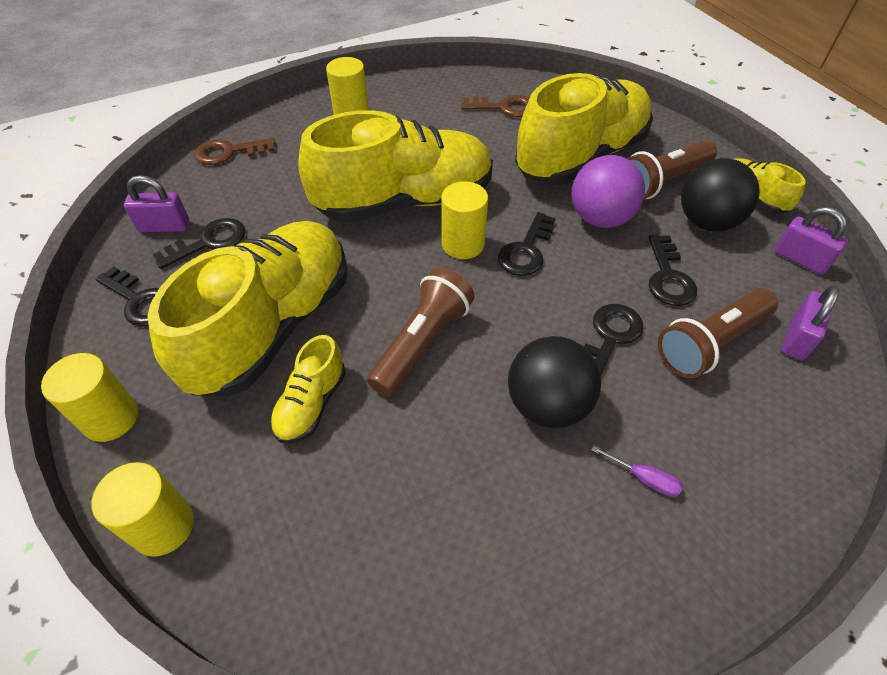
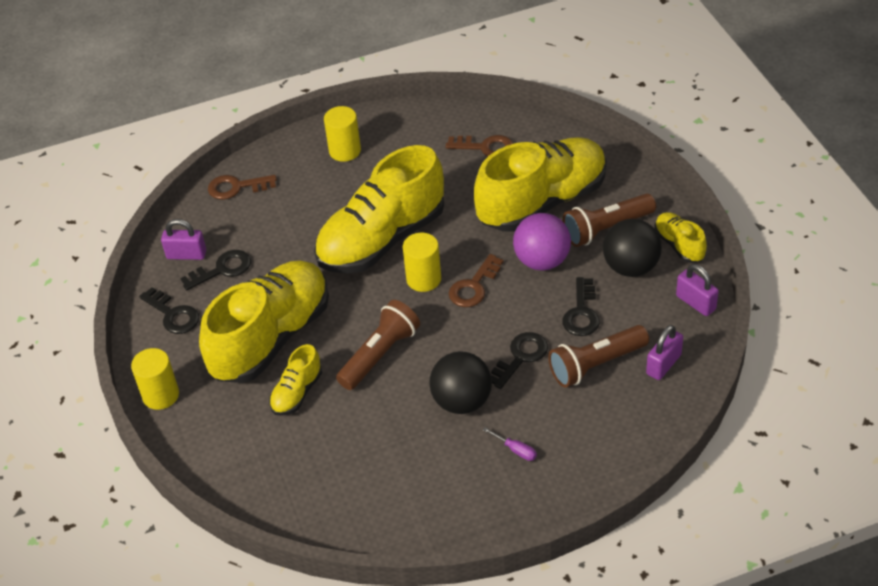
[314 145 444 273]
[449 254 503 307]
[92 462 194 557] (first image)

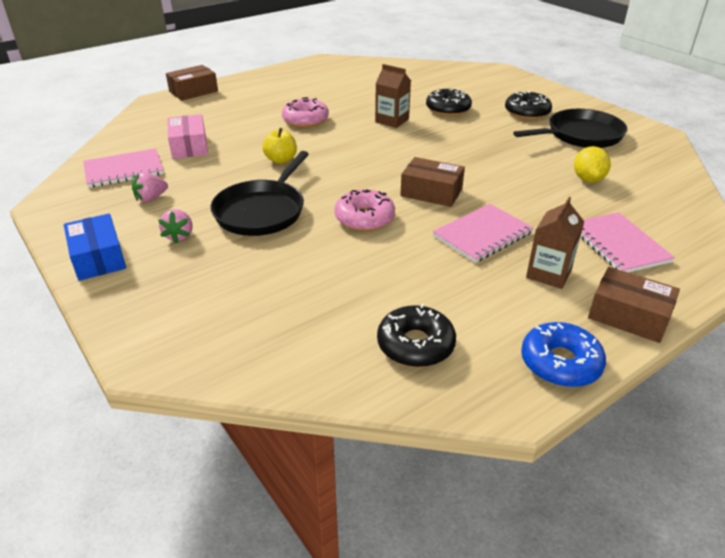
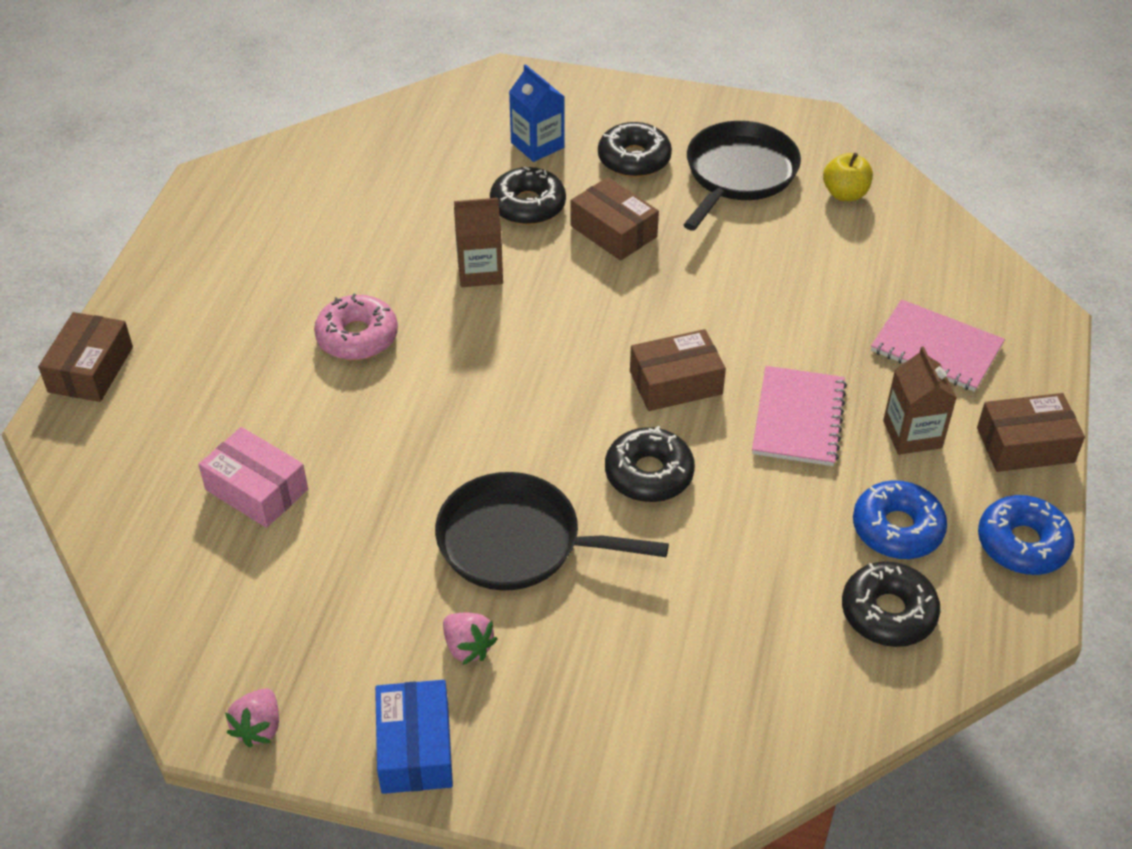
[823 153 873 201]
[574 146 611 183] (first image)
[83 148 164 188] (first image)
[435 472 669 590]
[225 688 279 747]
[605 426 695 502]
[375 680 453 794]
[509 64 565 162]
[570 177 659 261]
[853 480 947 559]

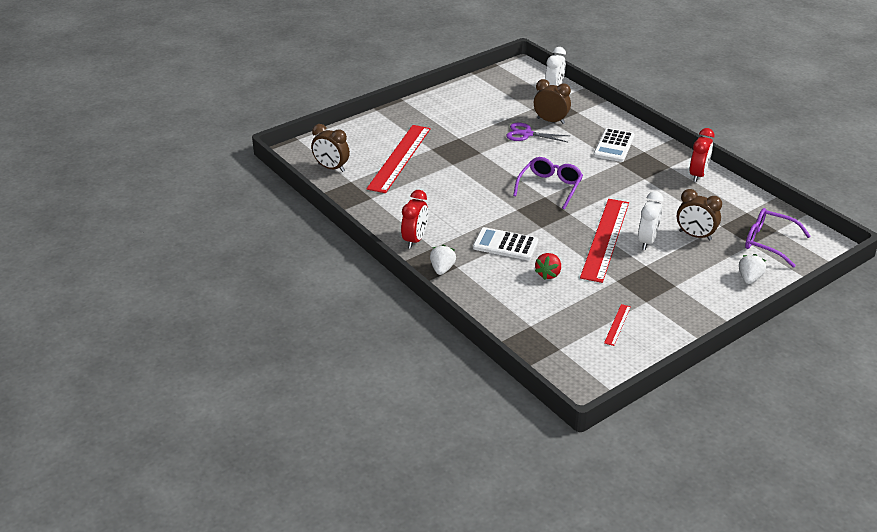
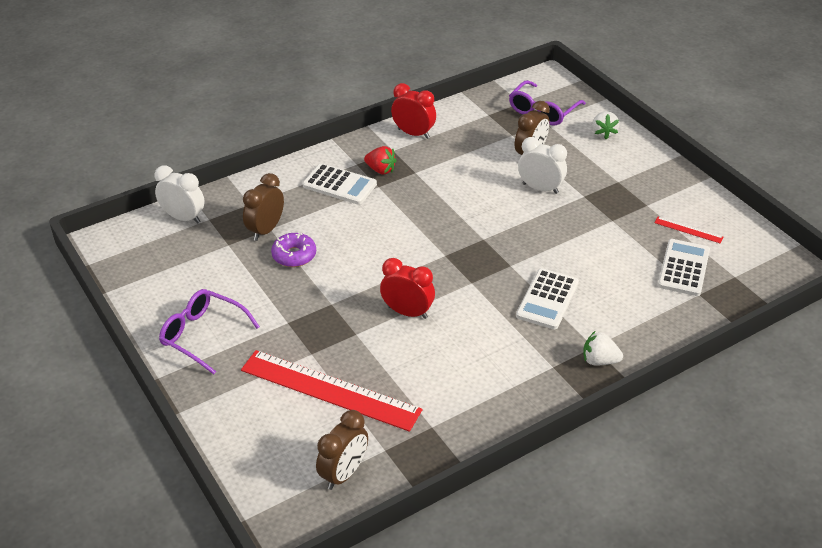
[271 233 316 267]
[159 289 260 374]
[380 258 435 319]
[580 199 629 283] (first image)
[364 146 397 175]
[592 111 619 139]
[658 239 710 296]

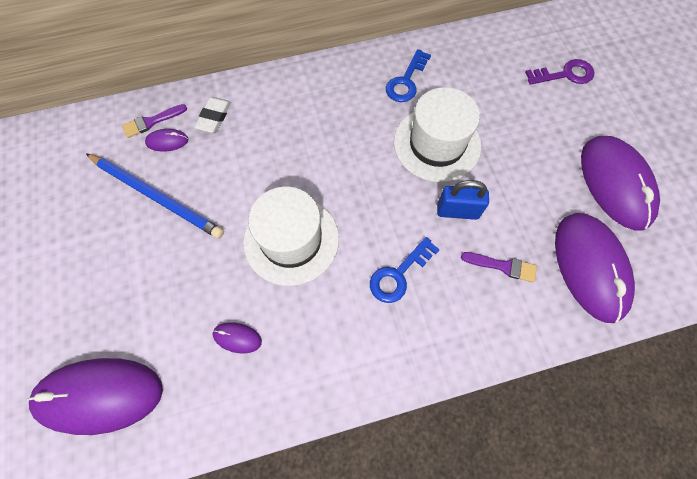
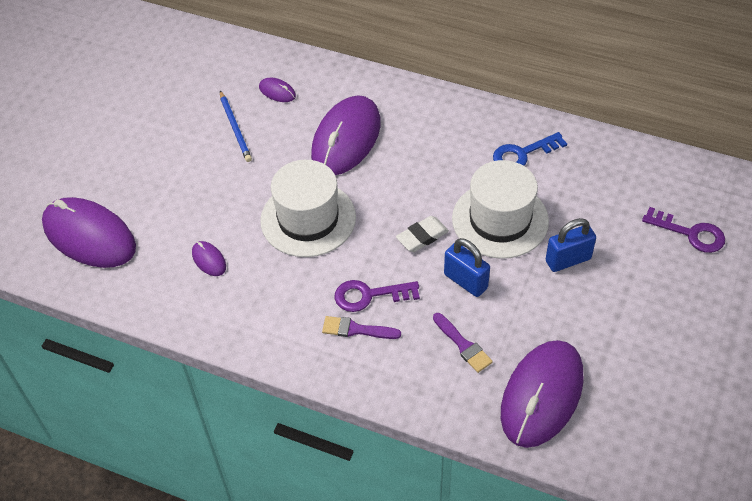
[396 216 449 252]
[322 316 401 339]
[311 95 381 175]
[220 91 252 162]
[335 280 420 312]
[546 218 596 272]

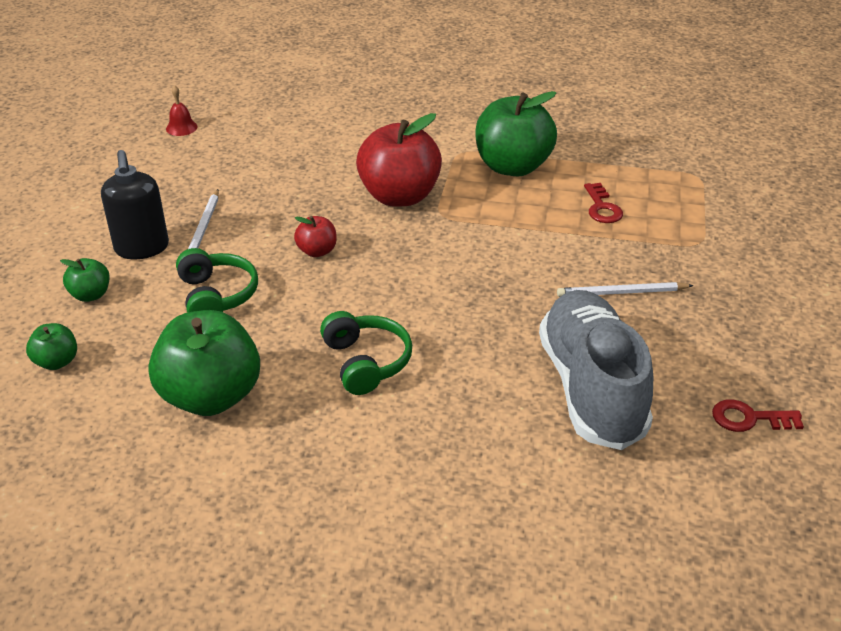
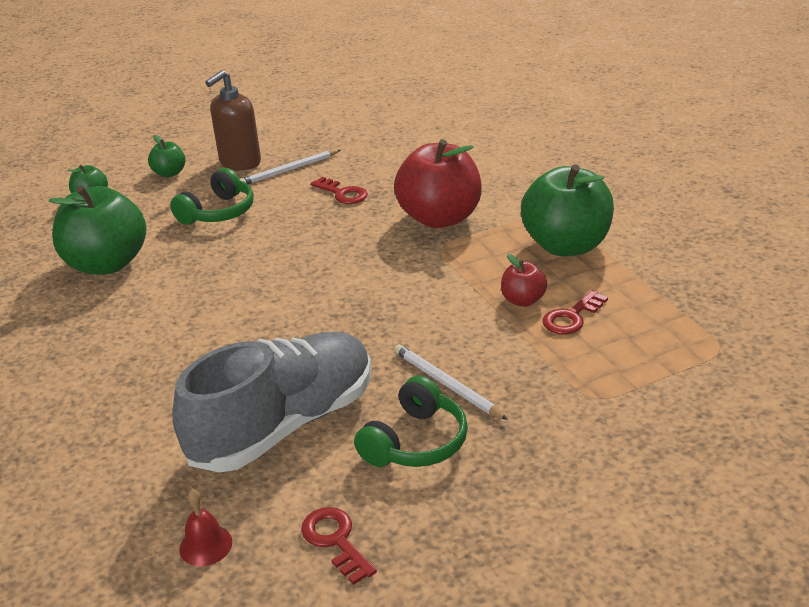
[179 489 232 566]
[205 70 261 170]
[501 254 547 307]
[354 376 468 467]
[311 177 368 204]

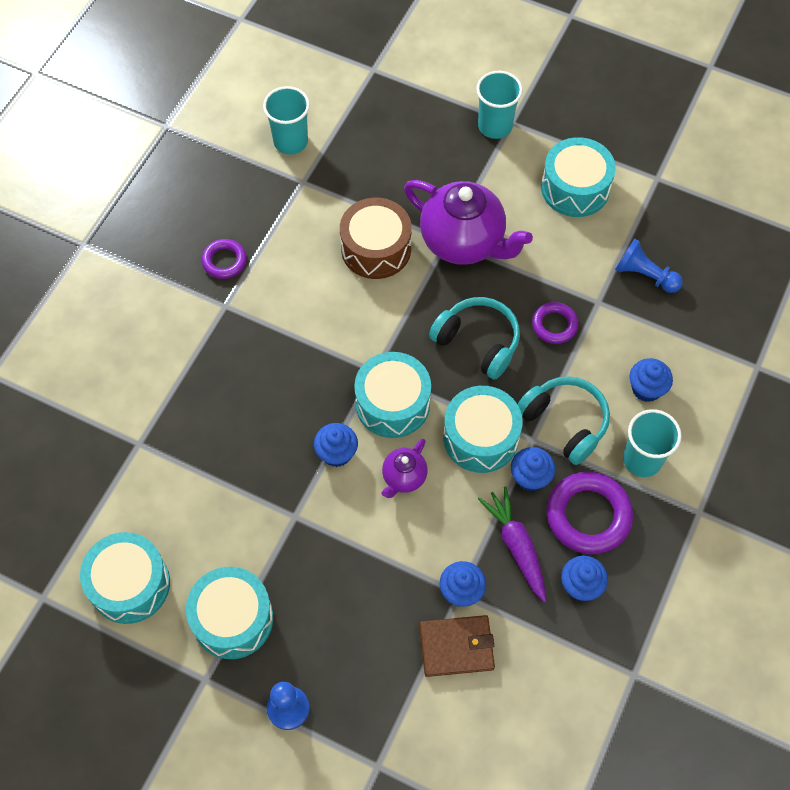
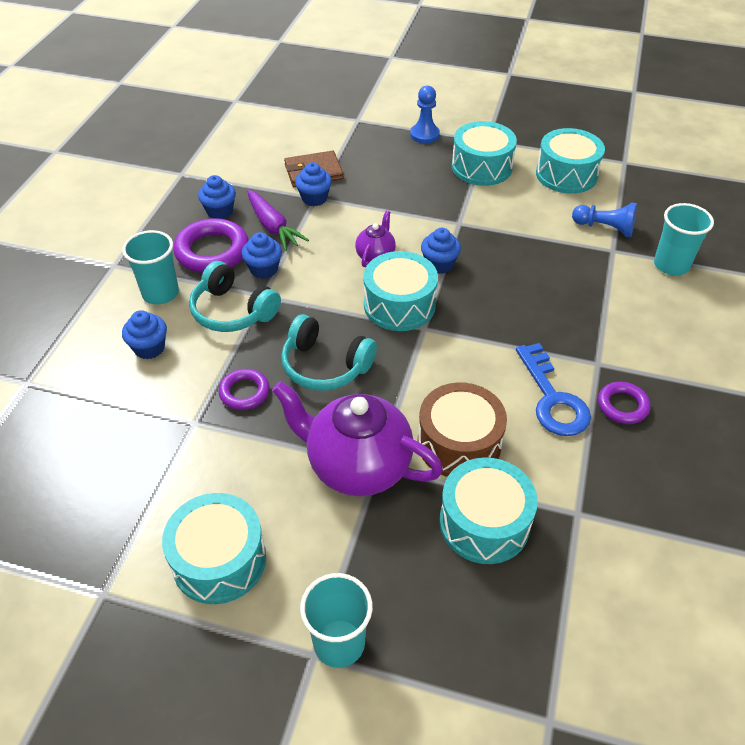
[654 203 714 275]
[572 203 637 237]
[439 458 538 564]
[516 343 591 436]

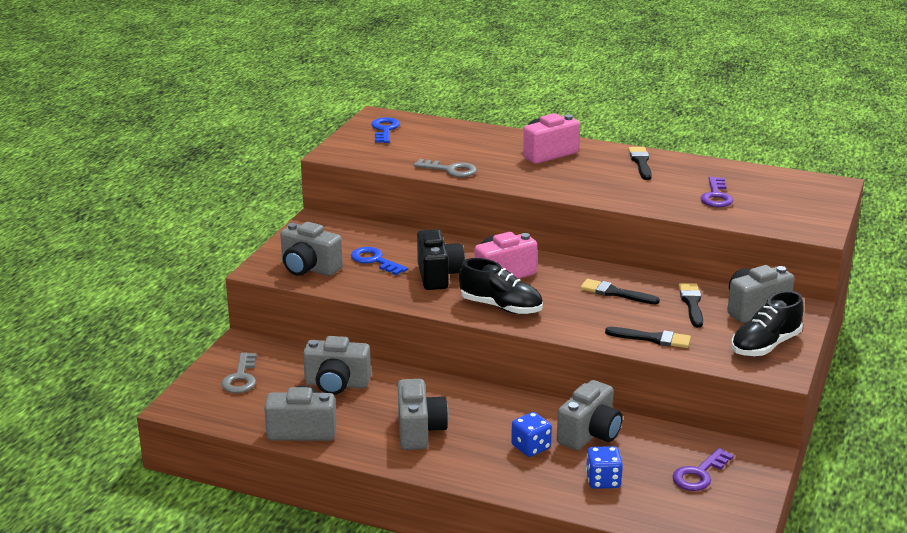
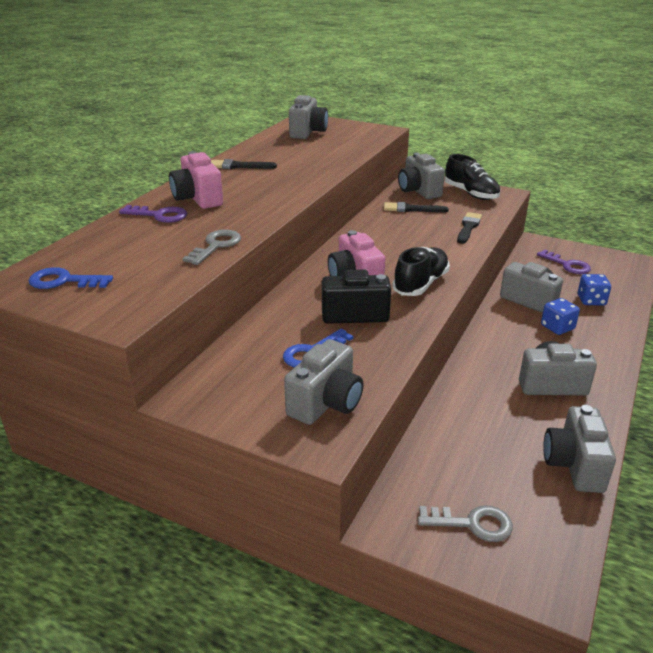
[119 205 187 223]
[580 279 660 304] (first image)
[289 95 328 139]

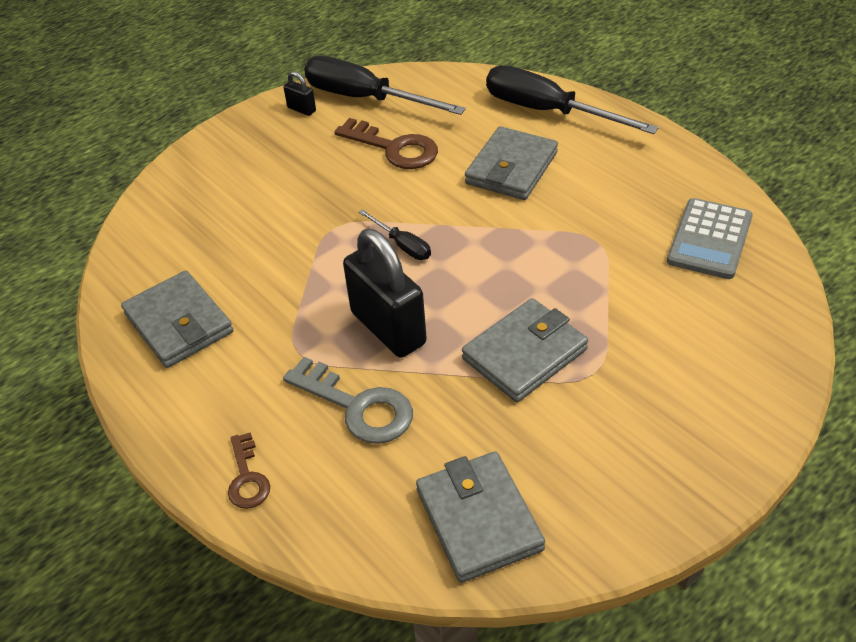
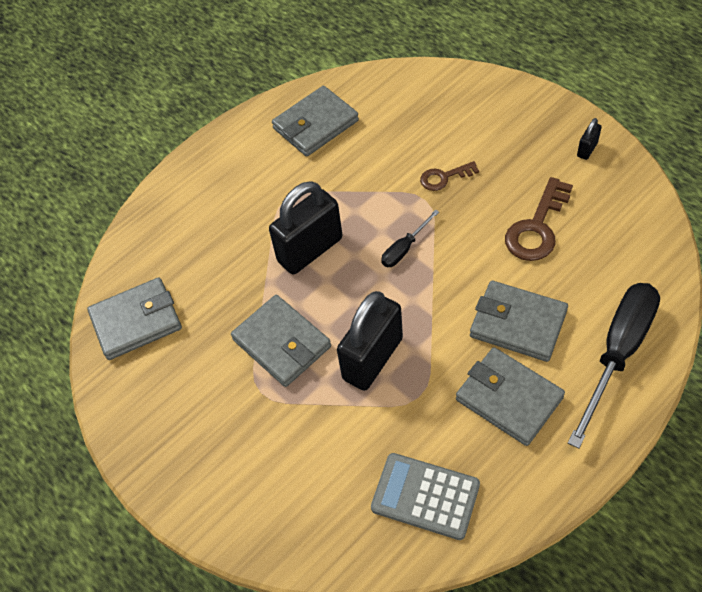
[304 56 466 115] (first image)
[283 357 413 444] (first image)
[420 161 479 191]
[337 291 403 391]
[456 347 565 446]

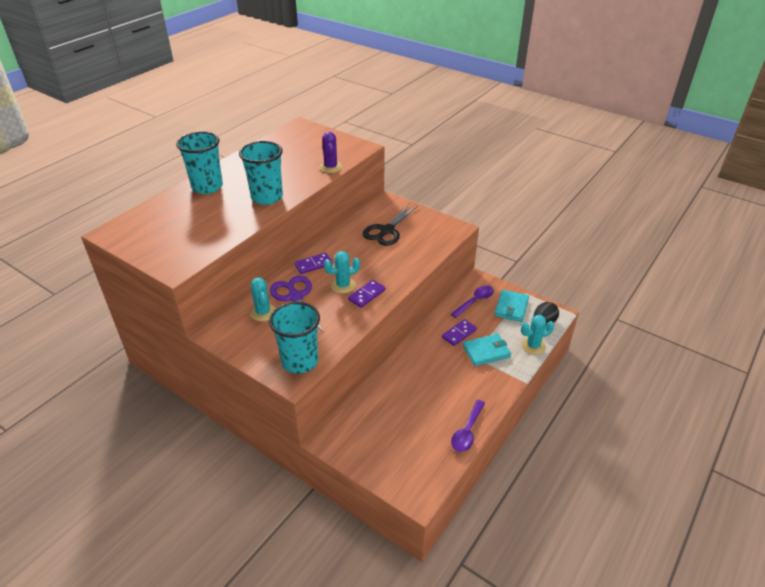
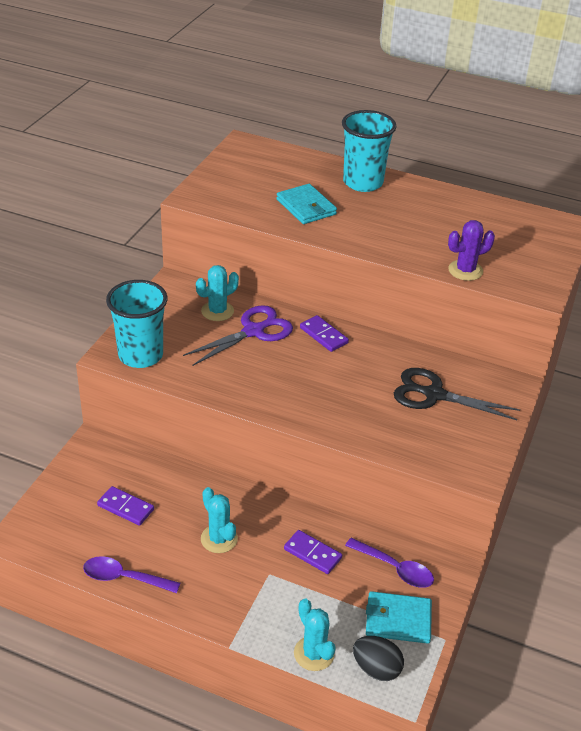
[239 141 283 205] (first image)
[201 487 238 553]
[97 486 154 526]
[276 184 337 224]

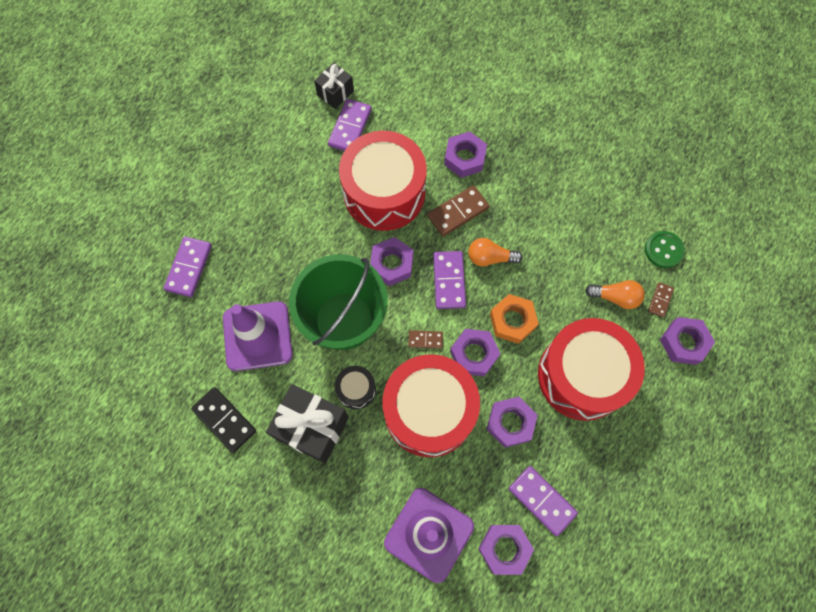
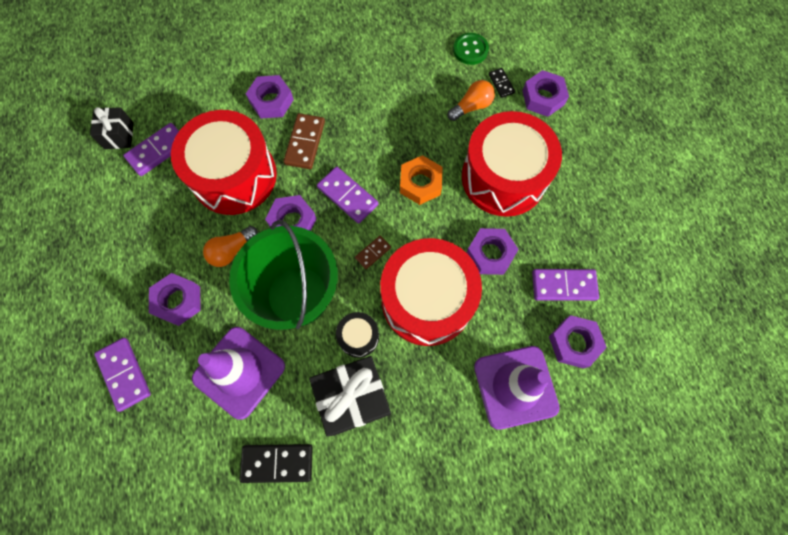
[123 123 179 176]
[203 226 258 267]
[489 68 515 98]
[149 273 201 326]

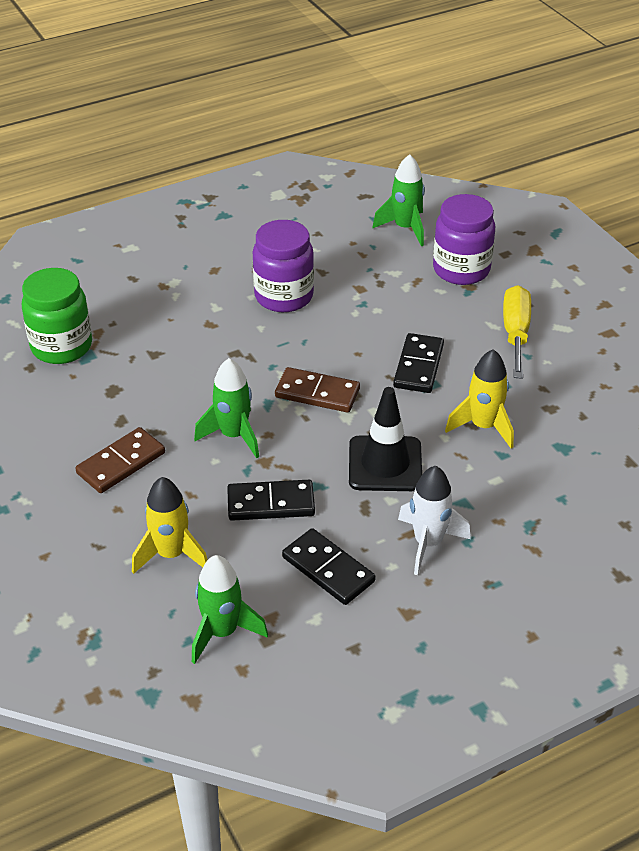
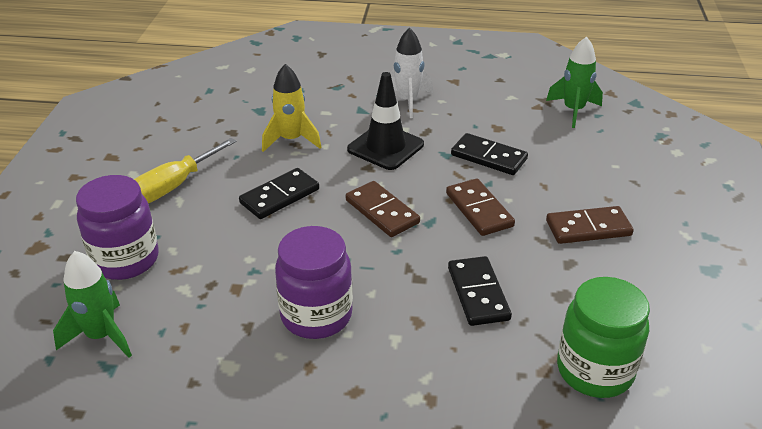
[446 179 515 236]
[132 477 207 574] (first image)
[448 256 512 326]

